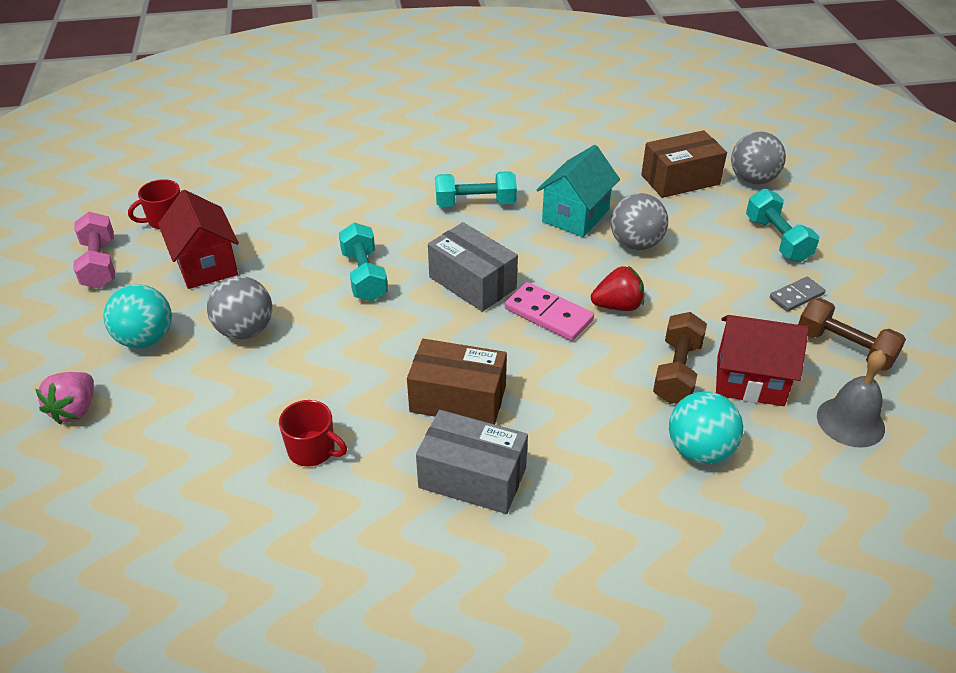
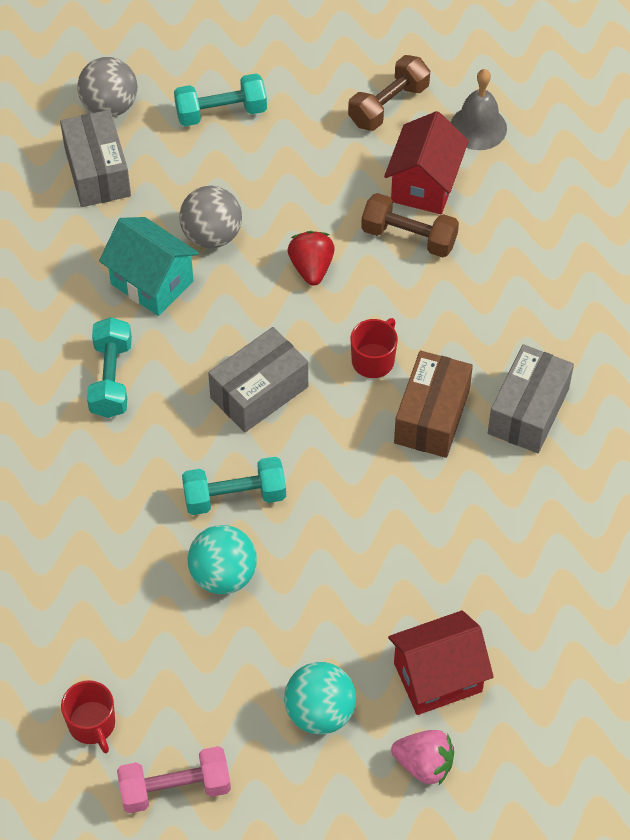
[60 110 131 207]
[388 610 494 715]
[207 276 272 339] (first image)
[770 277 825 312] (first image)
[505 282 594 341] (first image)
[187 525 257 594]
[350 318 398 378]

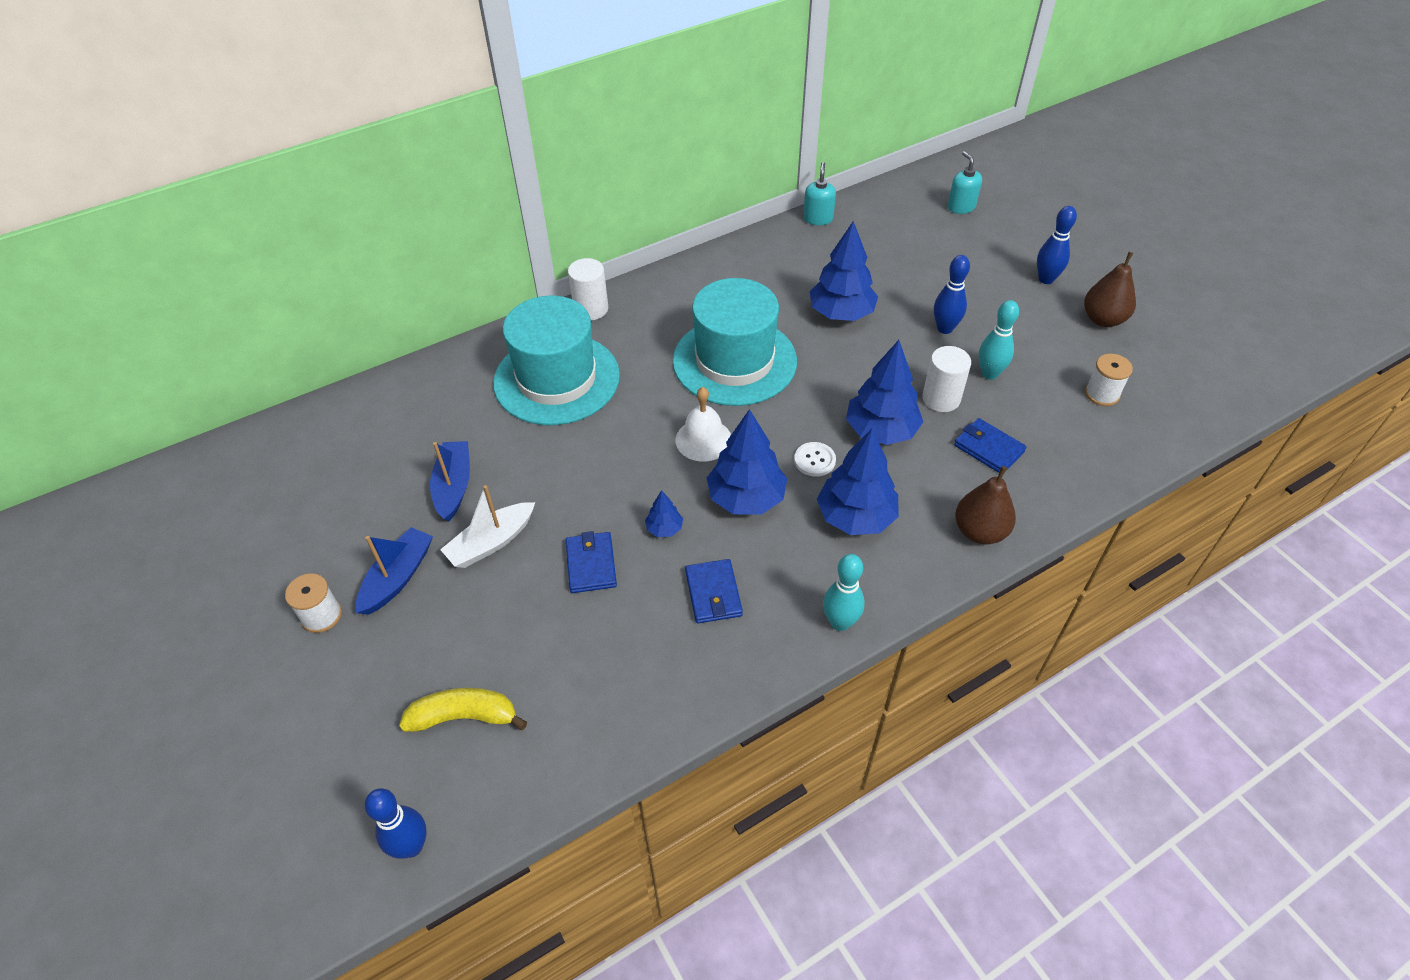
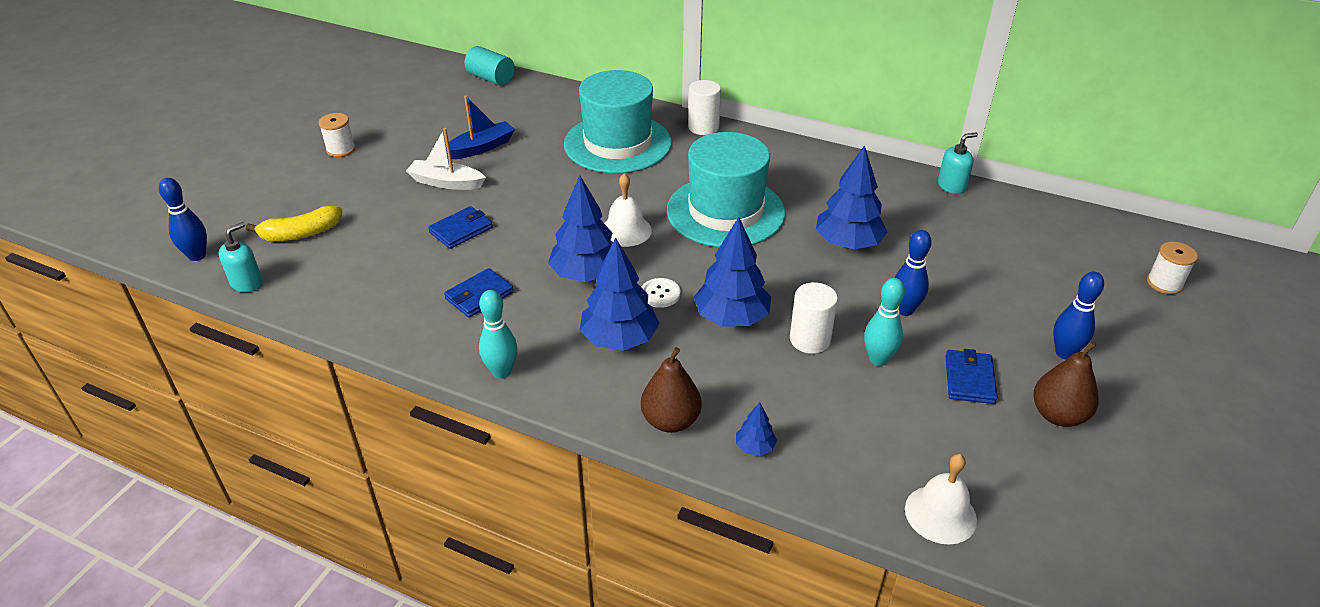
[219 222 263 292]
[1147 242 1198 294]
[945 349 998 404]
[736 402 777 456]
[356 527 433 615] (first image)
[246 205 342 241]
[465 46 515 86]
[905 454 977 544]

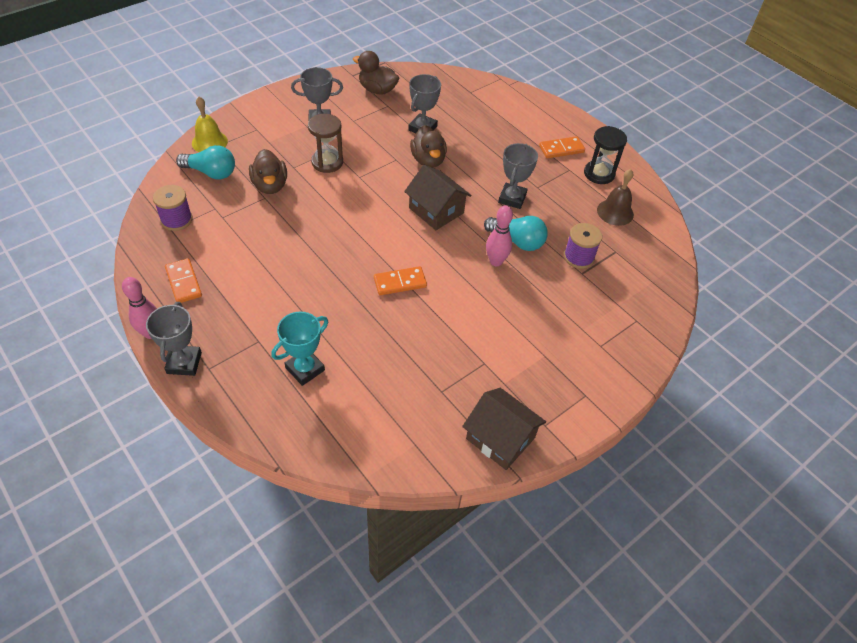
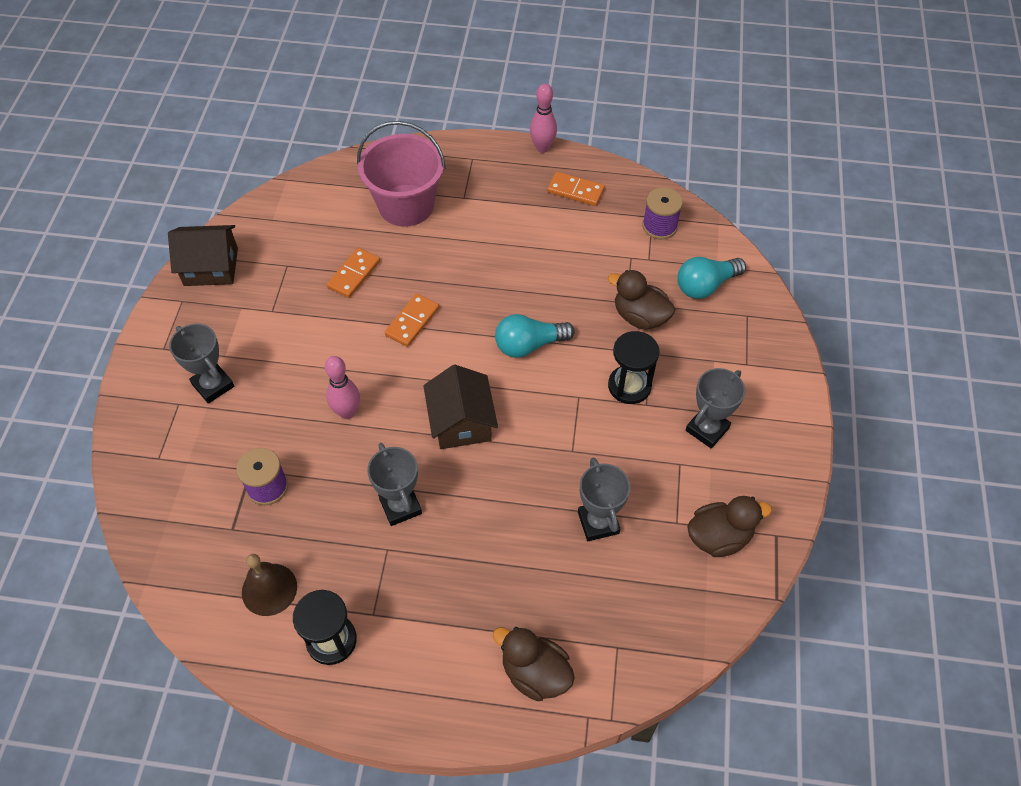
[192 97 228 152] (first image)
[608 331 659 404]
[493 627 575 701]
[327 248 380 298]
[423 365 498 449]
[495 314 575 358]
[169 324 234 404]
[357 121 446 227]

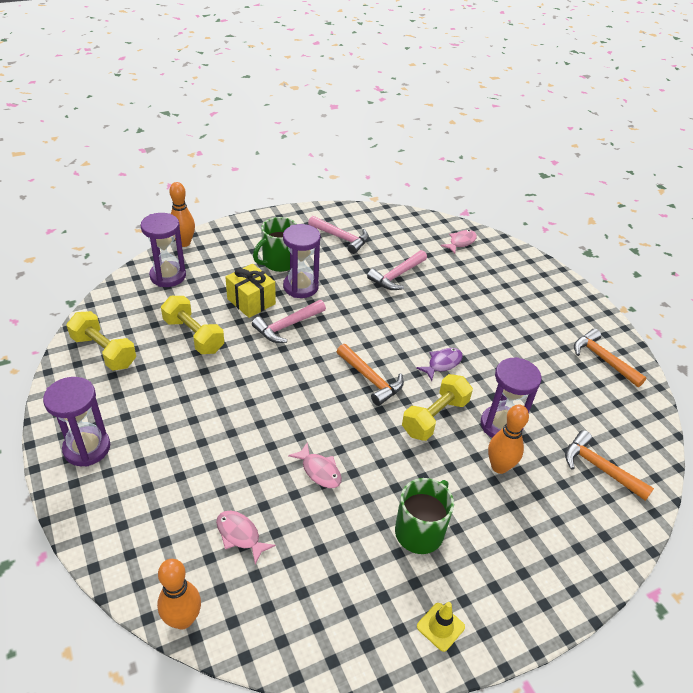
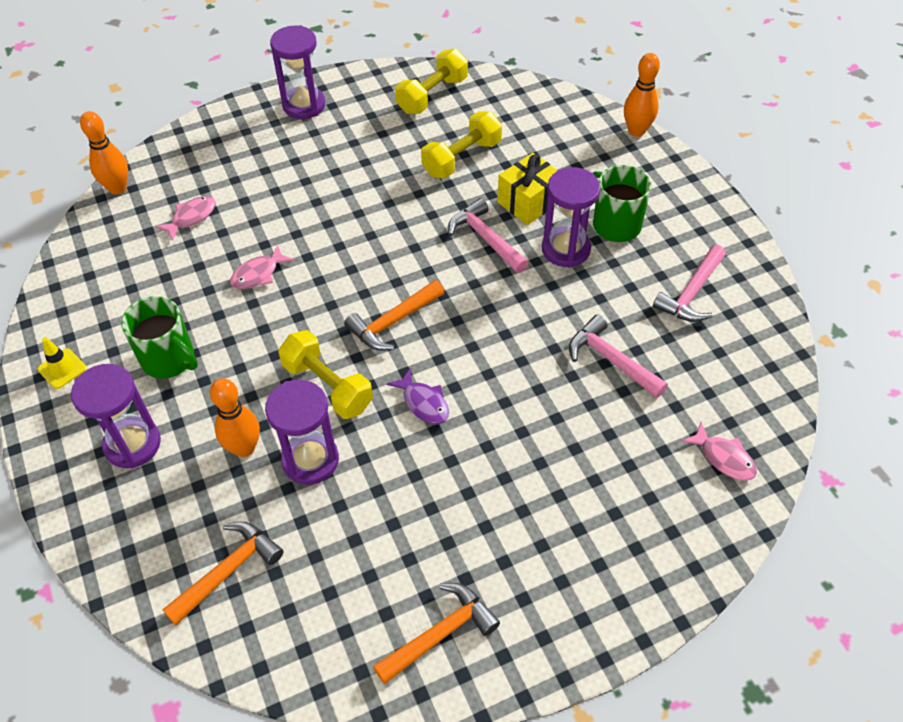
[71 364 161 468]

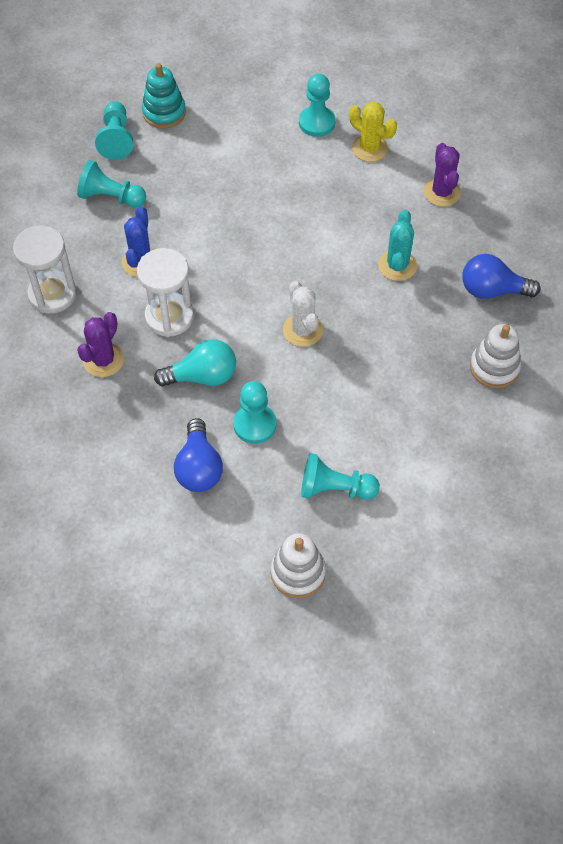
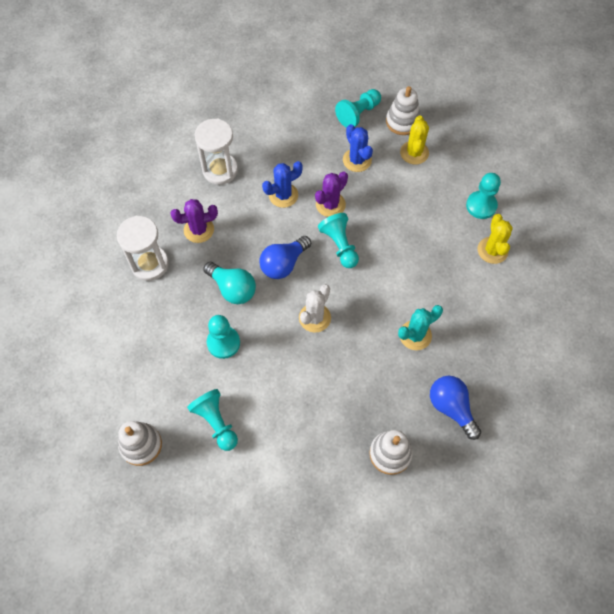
[386 86 420 135]
[315 171 348 217]
[318 213 359 268]
[117 216 169 281]
[259 236 311 279]
[400 115 429 165]
[343 124 373 172]

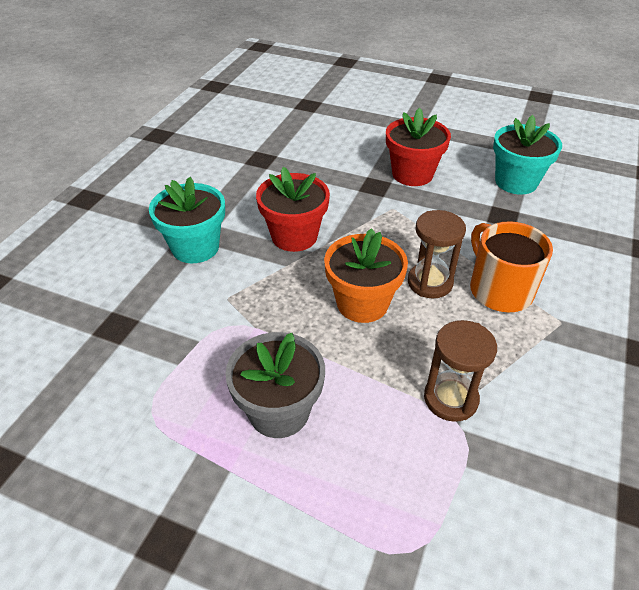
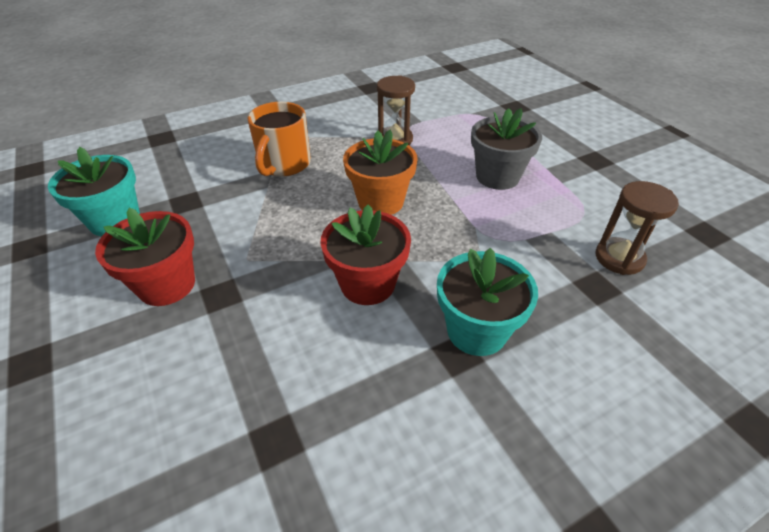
[595 181 679 275]

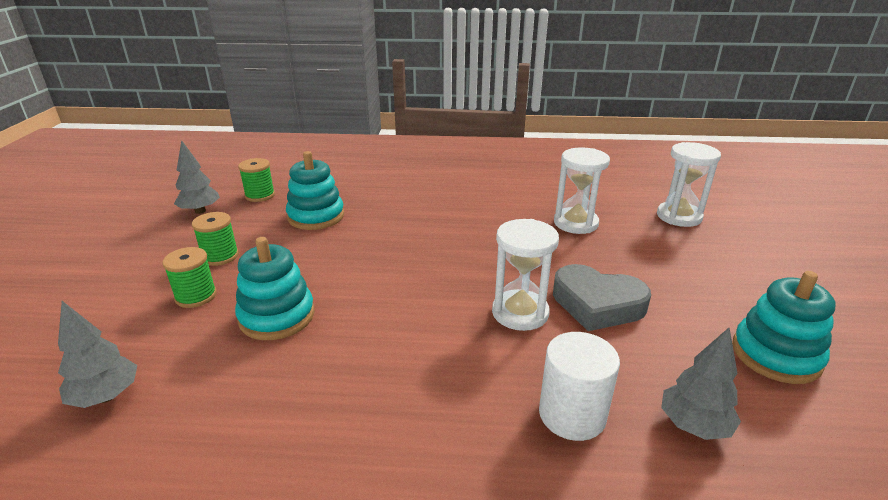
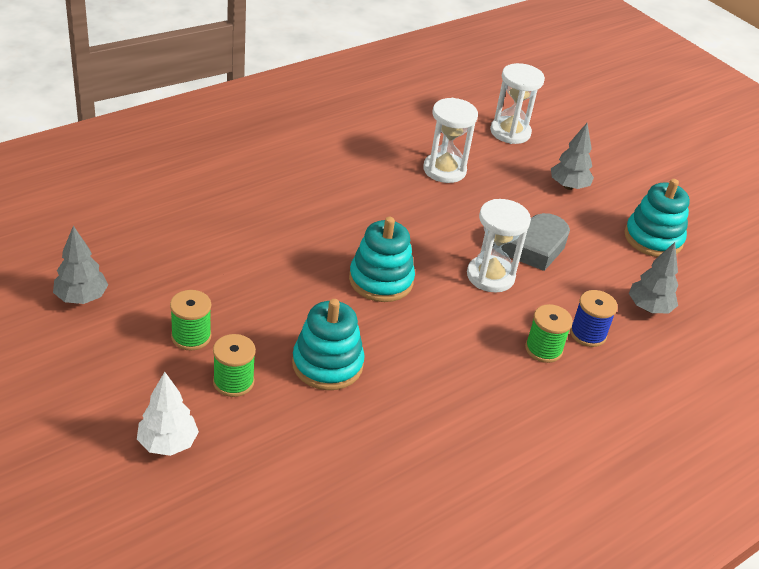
[349 217 415 302]
[525 304 573 363]
[551 123 594 190]
[570 290 618 347]
[137 372 199 456]

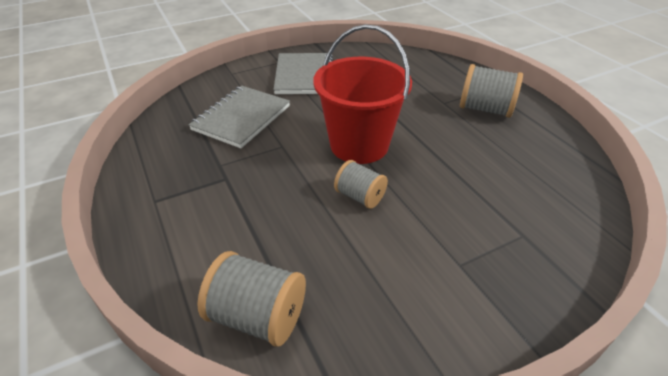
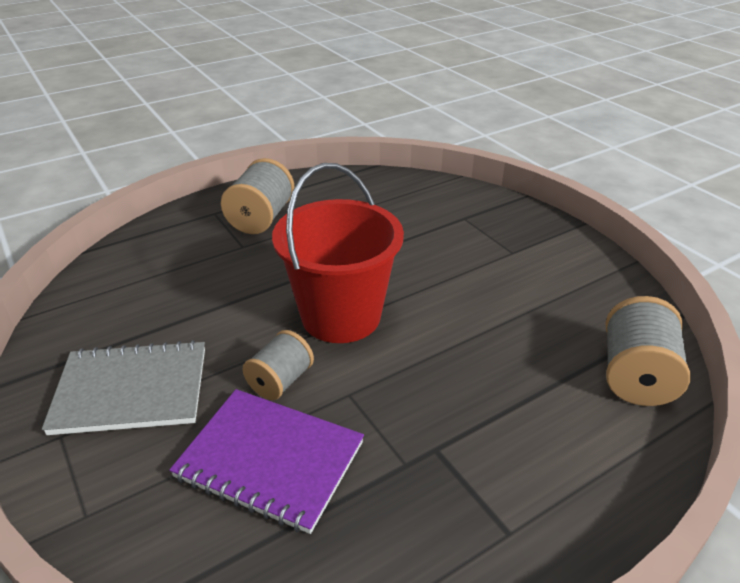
[169 389 364 534]
[242 330 314 400]

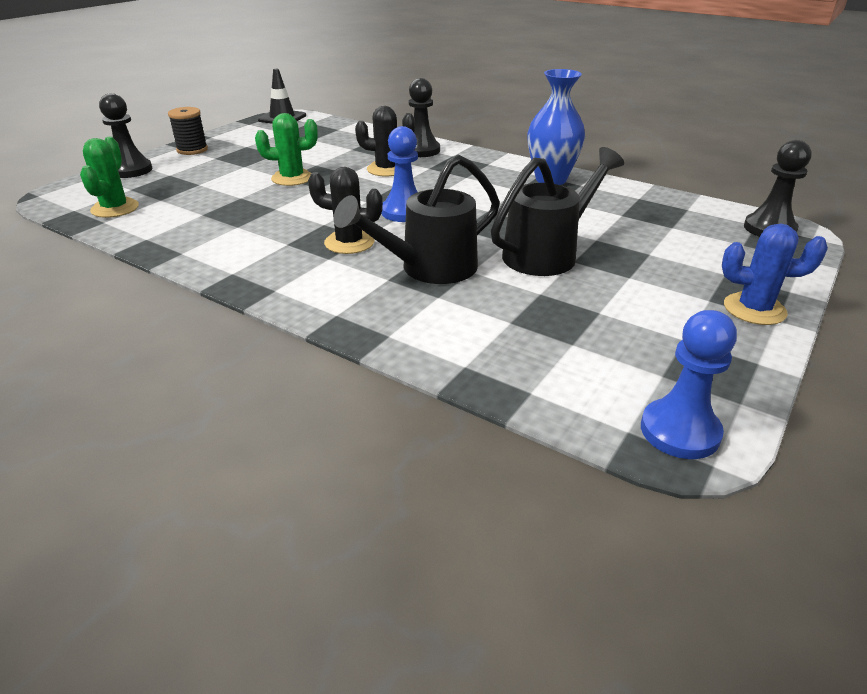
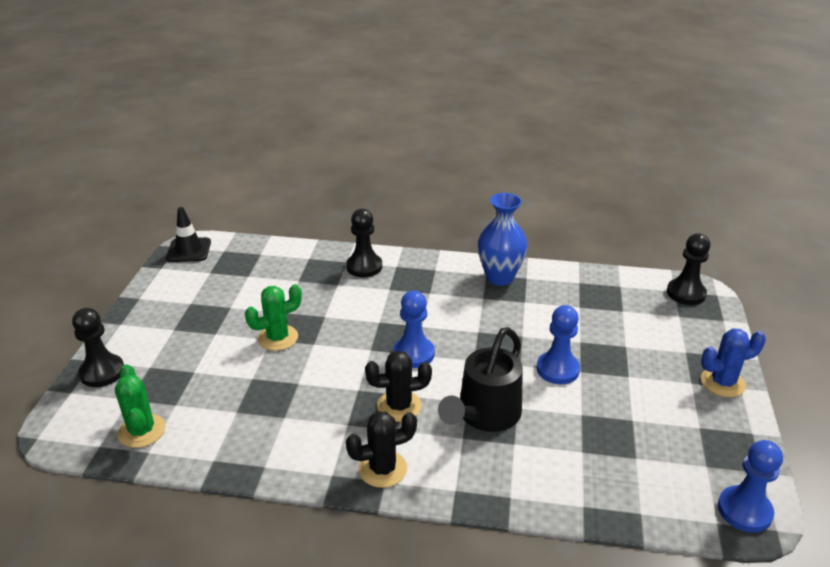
[346 411 417 488]
[168 107 208 155] (first image)
[536 305 580 384]

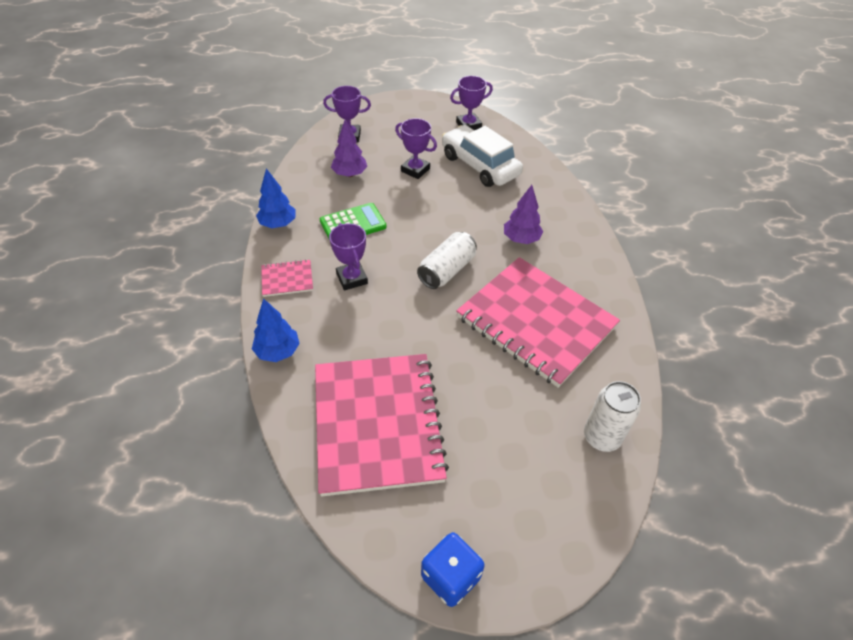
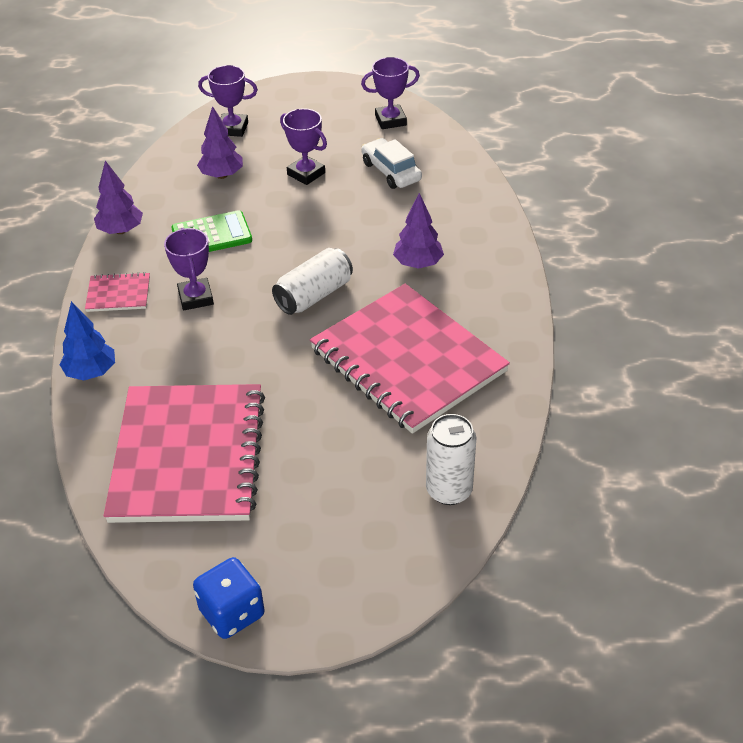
[362 138 422 189]
[94 161 143 234]

